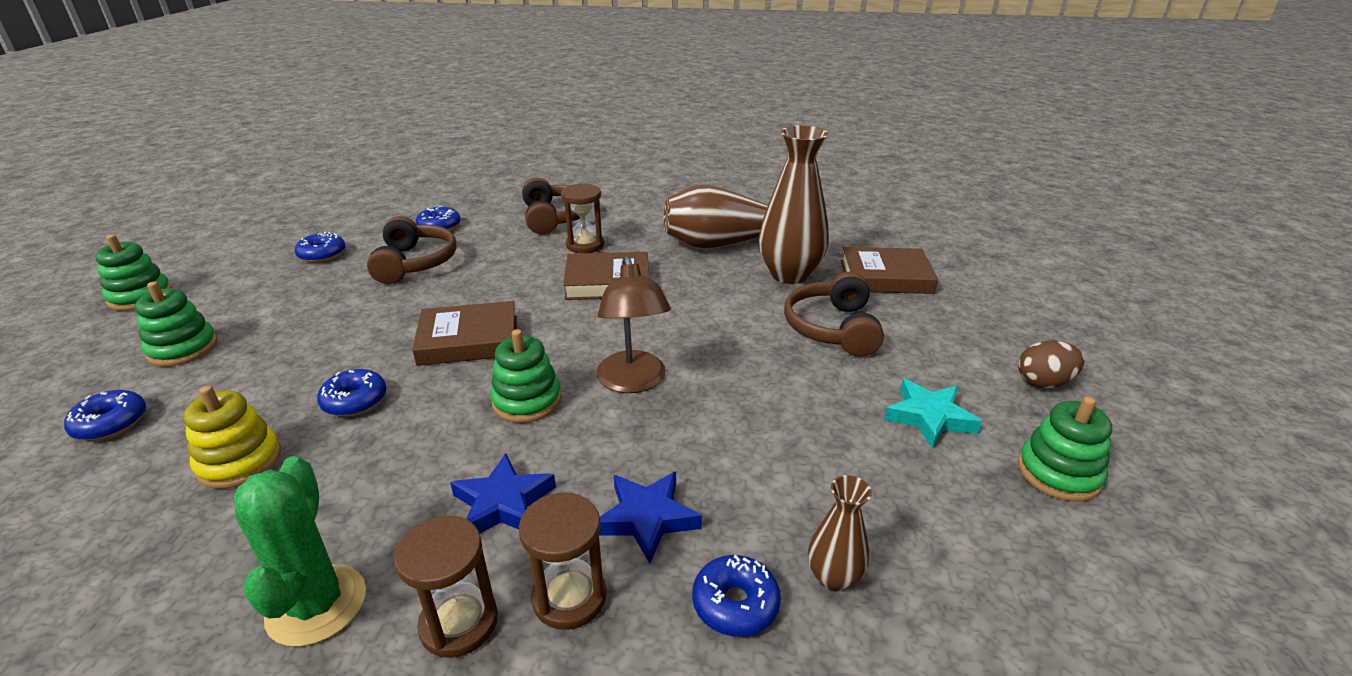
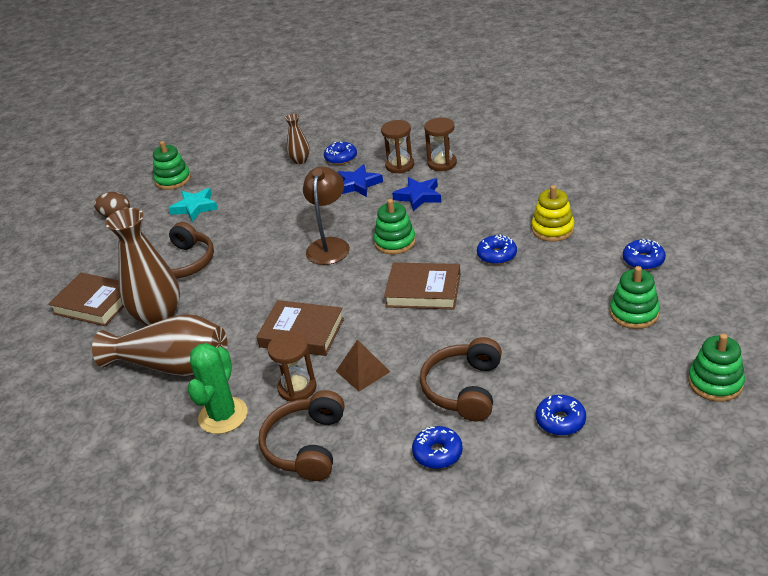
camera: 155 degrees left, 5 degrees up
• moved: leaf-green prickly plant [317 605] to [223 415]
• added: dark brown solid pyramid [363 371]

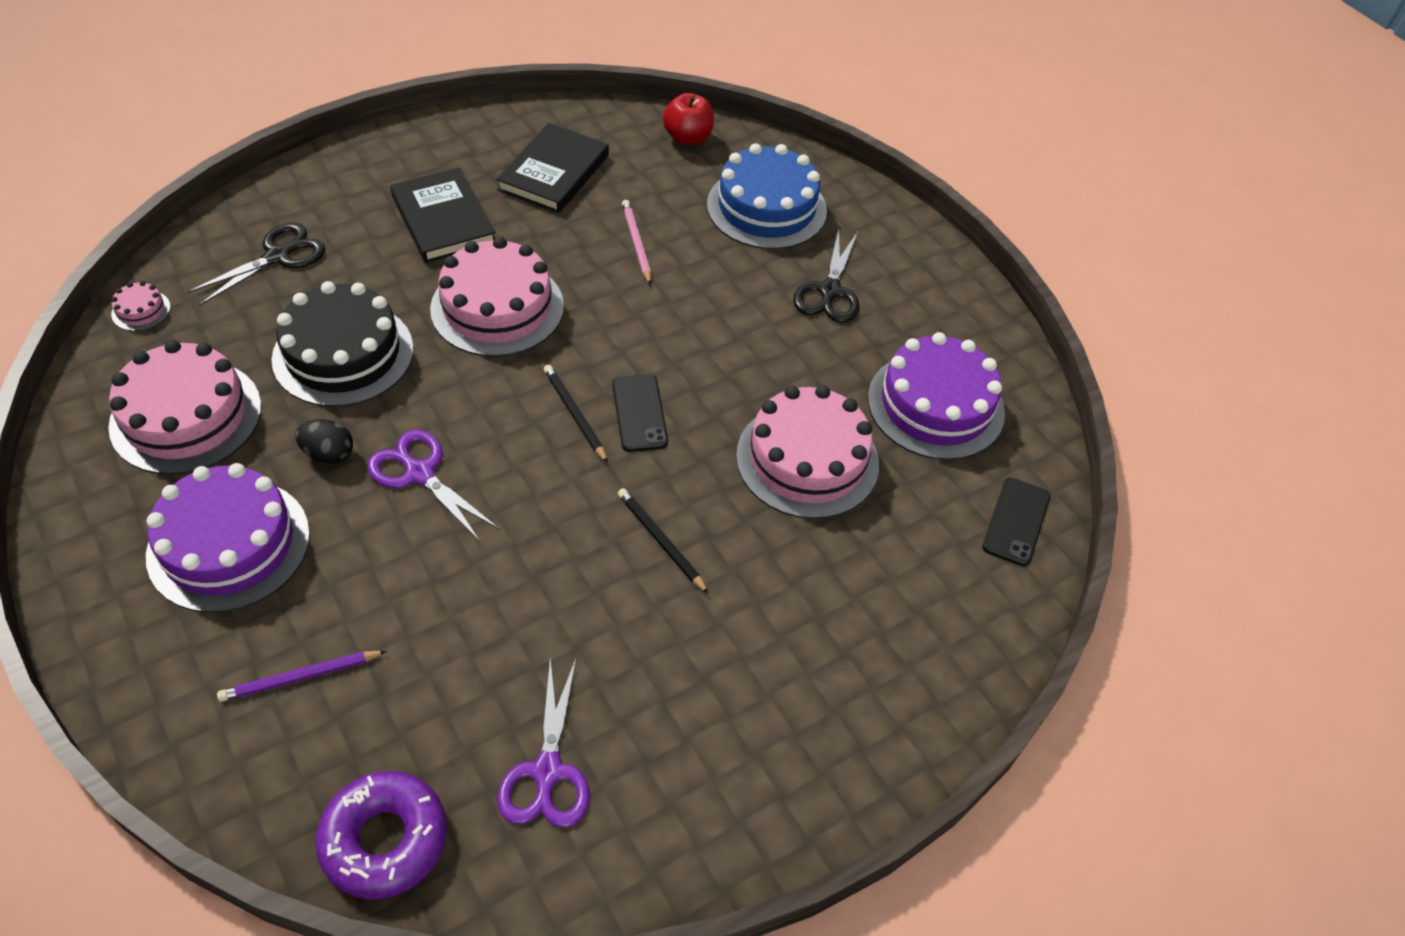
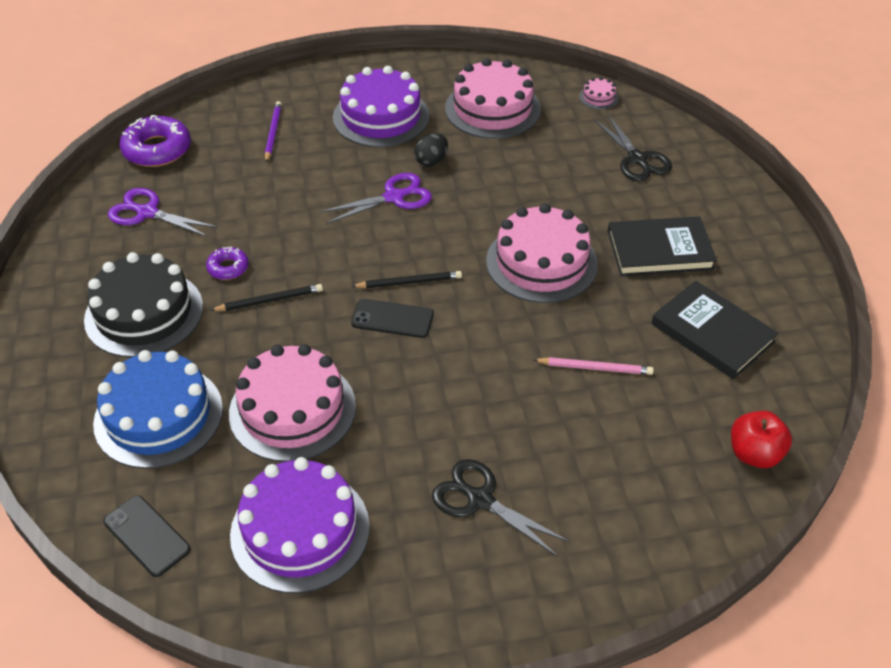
camera: 115 degrees right, 5 degrees down
• moved: ebony layer cake [343 354] to [144 313]
• moved: royal blue layer cake [766 208] to [158 416]
• added: purple glazed donut [228 268]

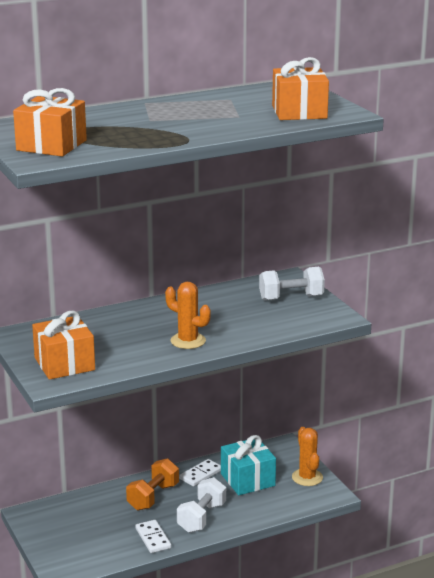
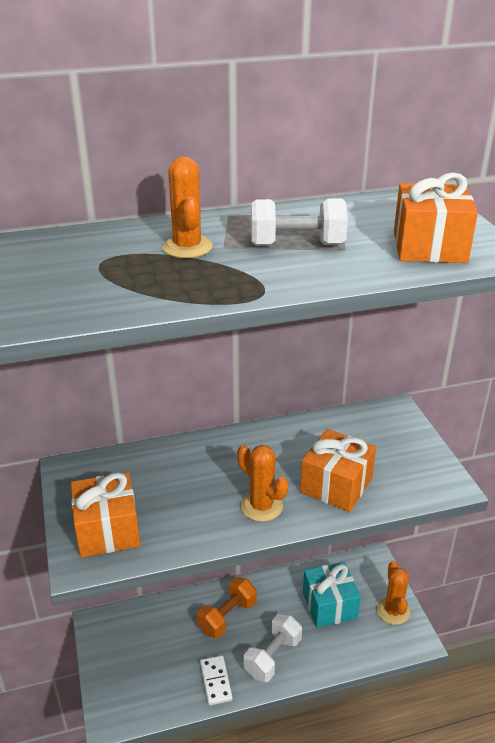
camera: 10 degrees right, 10 degrees up
• added: orange prickly plant [187 247]
• moved: white hand weight [291 298] to [297 245]
• moved: orange gift [51 145] to [336 485]
• removed: white domino tile [200 474]

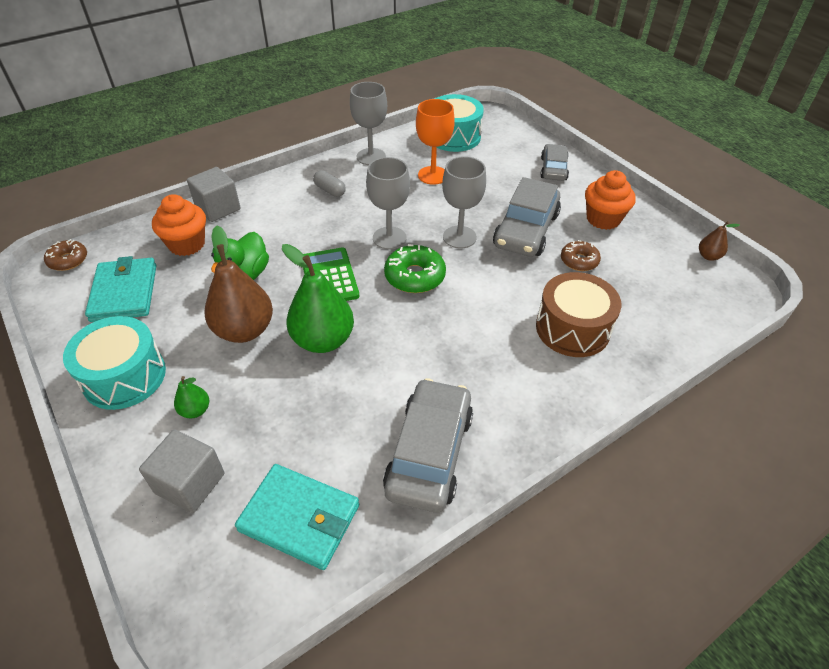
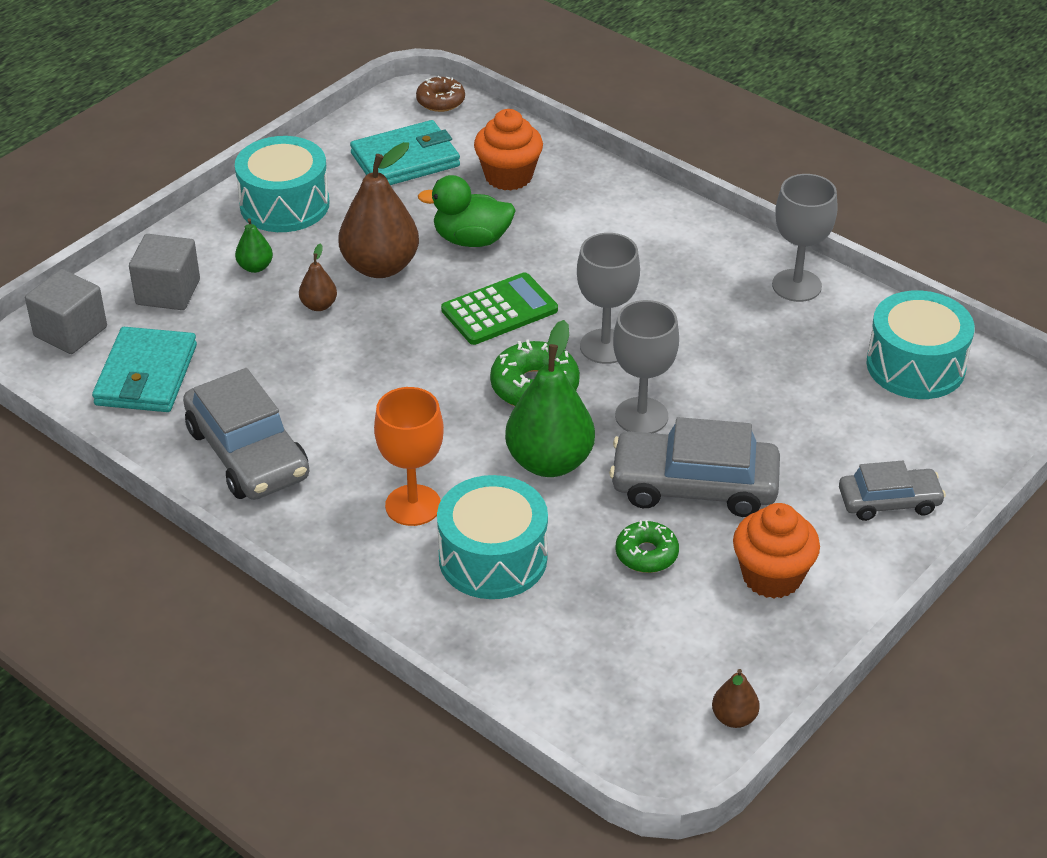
camera: 75 degrees right, 5 degrees down
• moved: grey solid cube [218 208] to [70 332]
• turned: grey car [429 453] = [247 453] 60 degrees clockwise
• added: dark brown toy pear [319 305]
• moved: orange wine glass [433 175] to [413 505]
• recoloured: dark brown toy drum [572 328] to teal toy drum [493 558]
• moved: leaf-green toy pear [323 340] to [549 462]
• recoloured: dark brown glazed donut [579 261] to leaf-green glazed donut [646 554]
• removed: grey capsule [330 190]

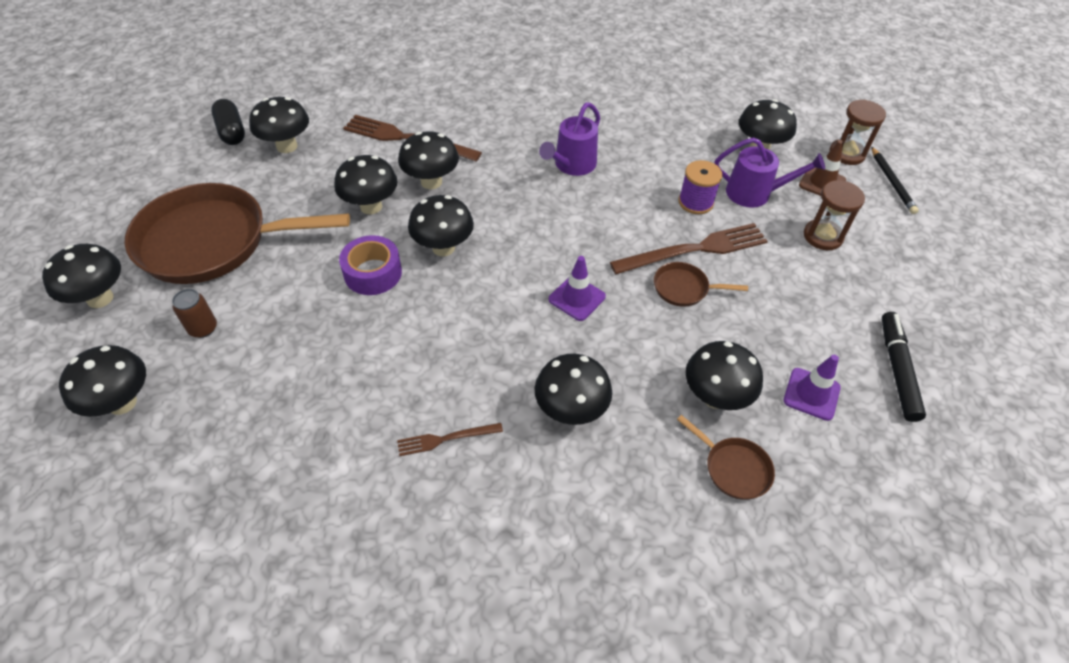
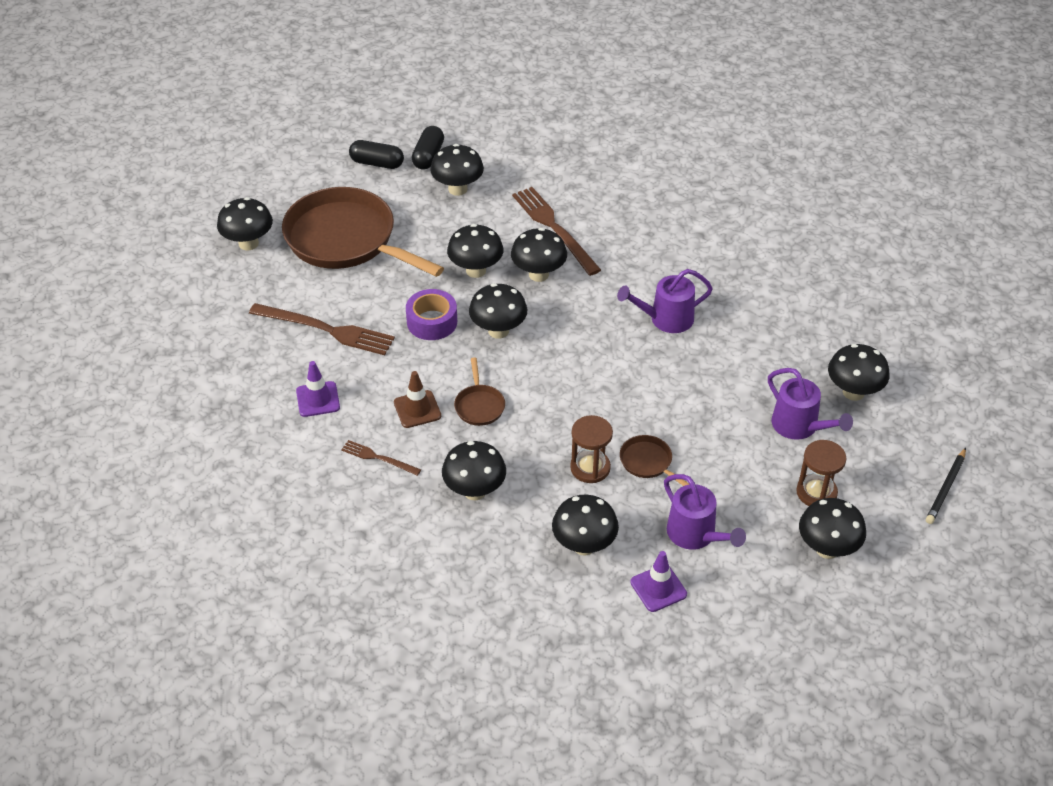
camera: 40 degrees right, 5 degrees down
• moved: dark brown dinner fork [694 249] to [326 330]
• moved: purple traffic cone [577 298] to [318 399]
• added: ebony capsule [377 163]
• moved: dark brown traffic cone [822 183] to [417 409]
• moved: dark brown pan [733 468] to [479 405]
• moved: dark brown sand timer [847 154] to [590 468]
• added: purple watering pot [695 534]
• moved: ebony mushroom [122 402] to [827 549]
• removed: dark brown tin [203 328]
• removed: purple bobbin [695 202]
• removed: ebony marker pen [897 370]

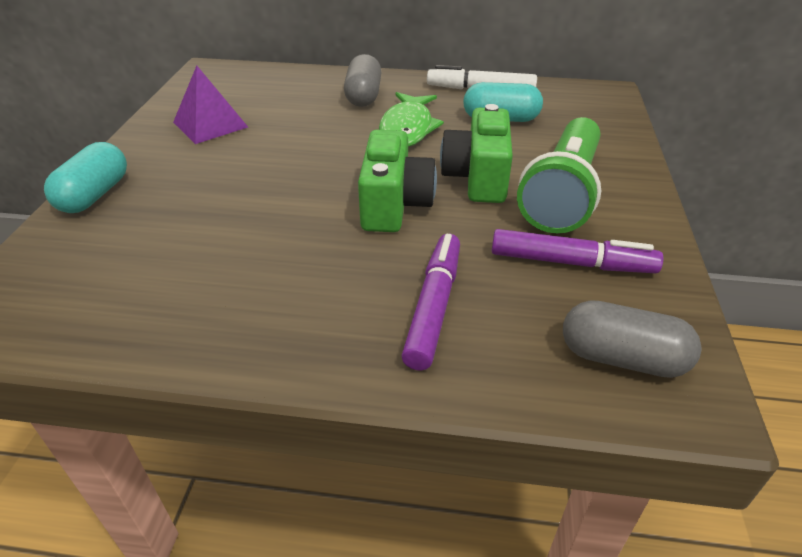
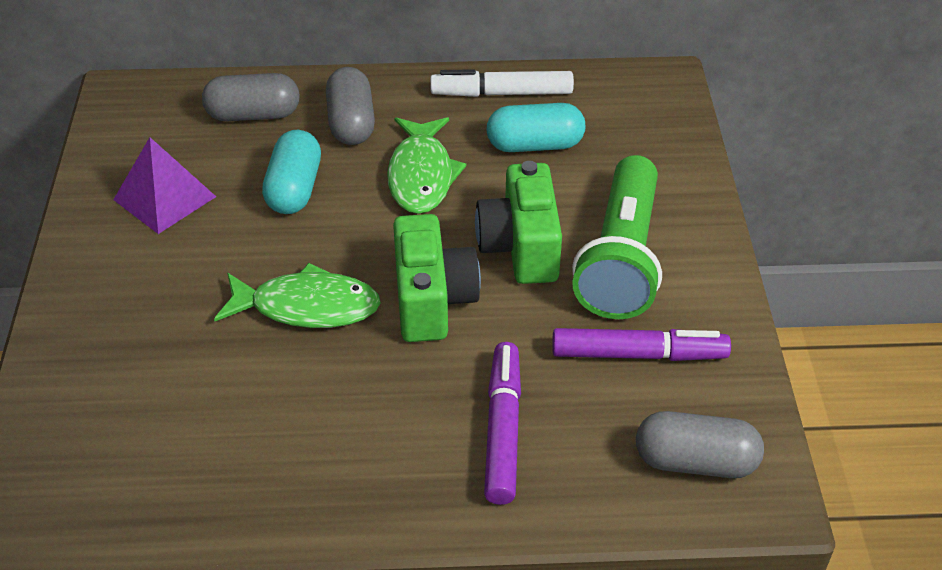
camera: 10 degrees left, 5 degrees up
• added: grey capsule [253 115]
• added: leaf-green fish figure [307 307]
• moved: teal capsule [94 195] to [294 189]

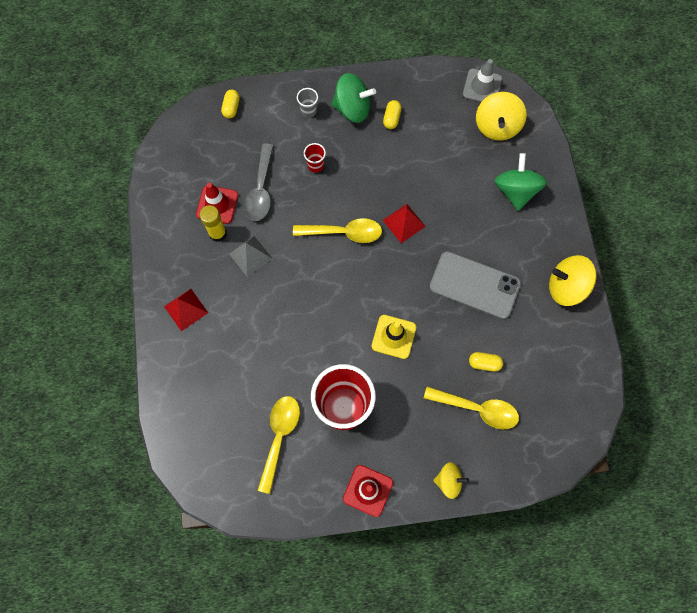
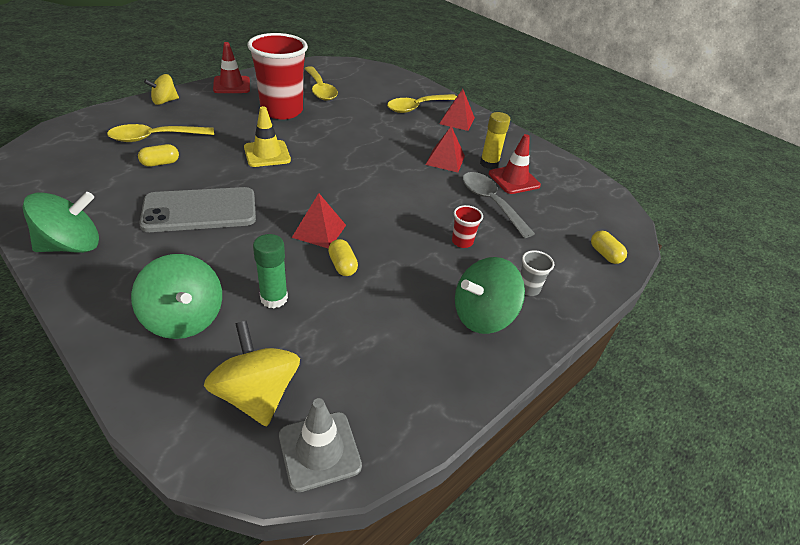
camera: 140 degrees right, 30 degrees down
• recoloured: golden whirligig [566 287] to leaf-green whirligig [72 246]
• added: leaf-green stick of glue [274 298]
• moved: golden capsule [391 118] to [342 265]
• moved: golden teaspoon [344 232] to [417 107]
• recoloured: grey solid pyramid [250 256] to scarlet solid pyramid [445 160]

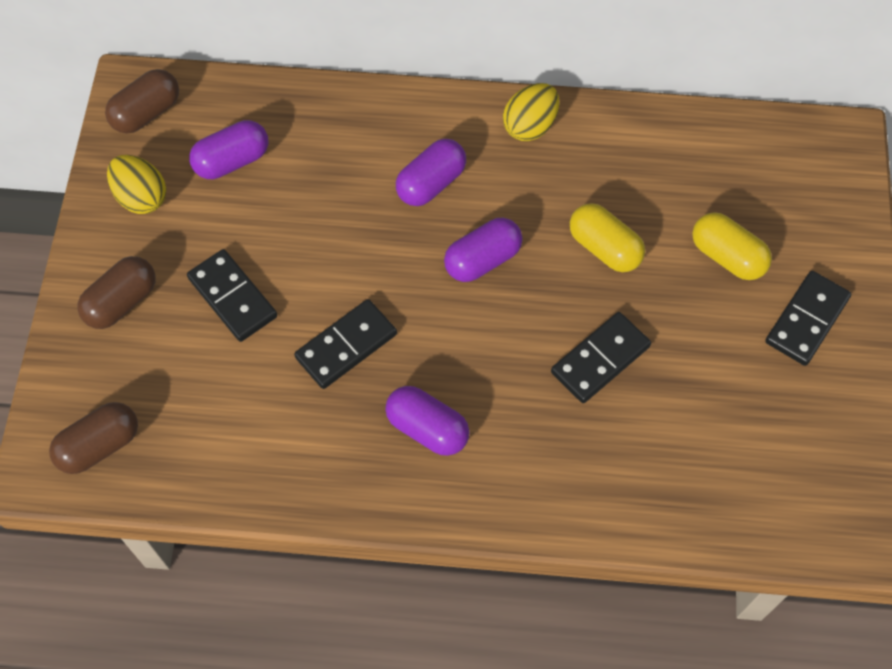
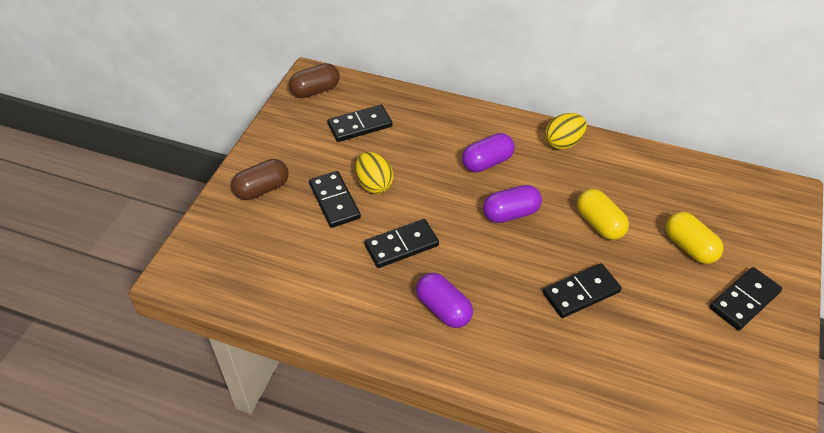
camera: 15 degrees right, 15 degrees down
• replaced: purple capsule [232 161] to ebony domino tile [360 125]
• moved: golden toy egg [141 197] to [374 184]
• removed: dark brown capsule [99 445]

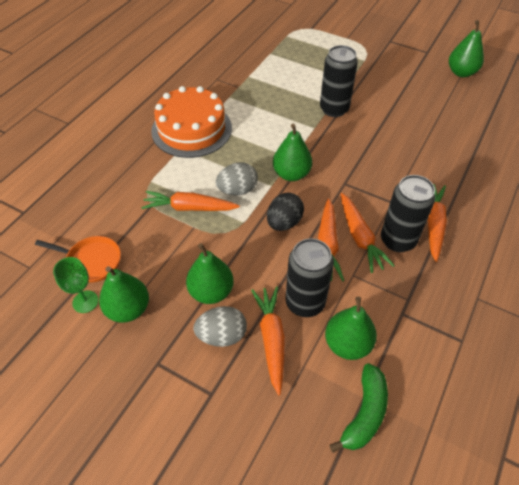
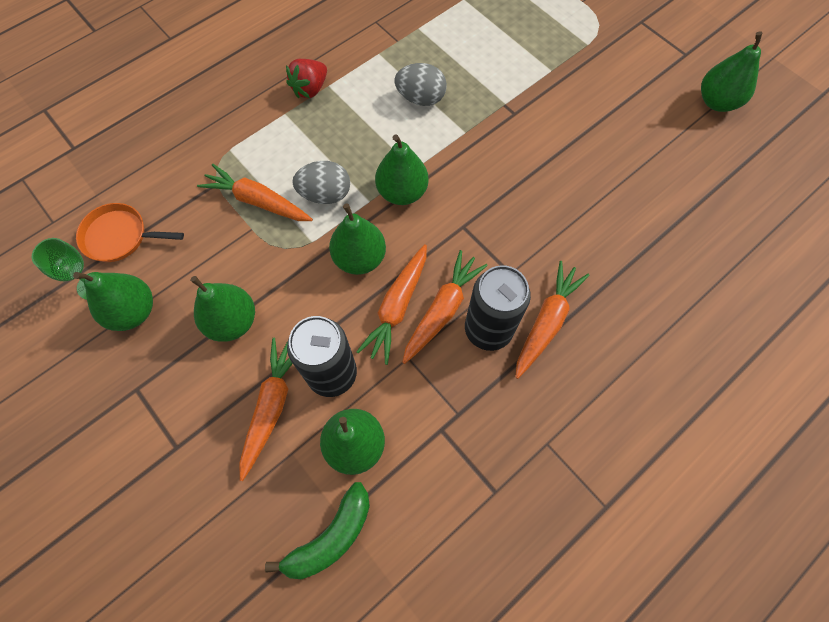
camera: 20 degrees right, 15 degrees up
• turned: orange pan [91 261] = [119 236] 150 degrees clockwise
• replaced: orange layer cake [191 129] to scarlet berry [310 89]
• replaced: ebony toy egg [284 223] to leaf-green toy pear [359 258]
• moved: grey toy egg [222 335] to [420 98]
• turned: orange toy carrot [360 237] = [442 310] 150 degrees counterclockwise
• removed: ebony tin [334 109]

